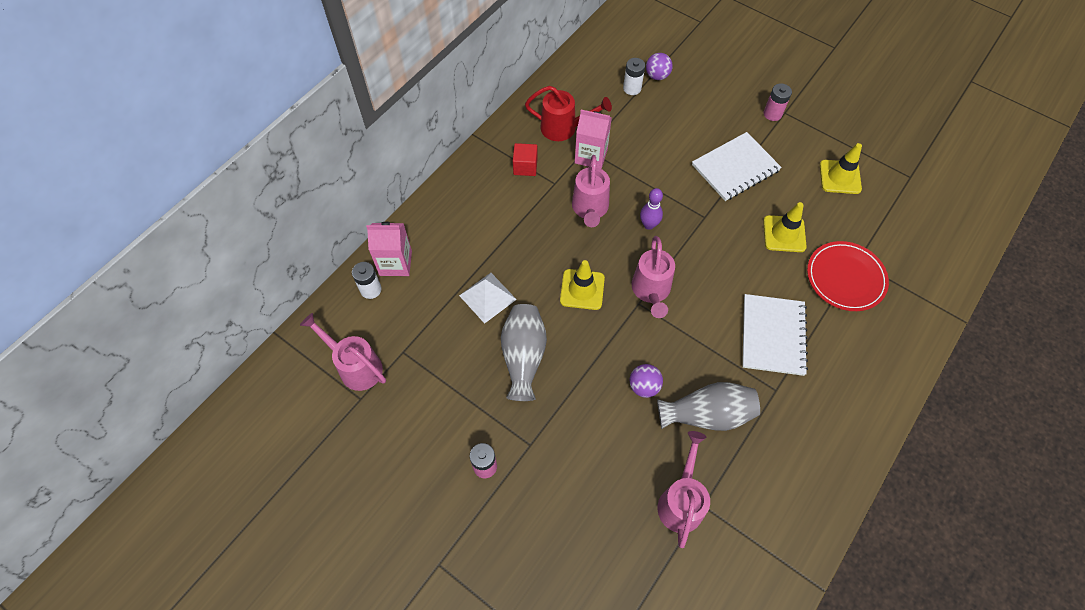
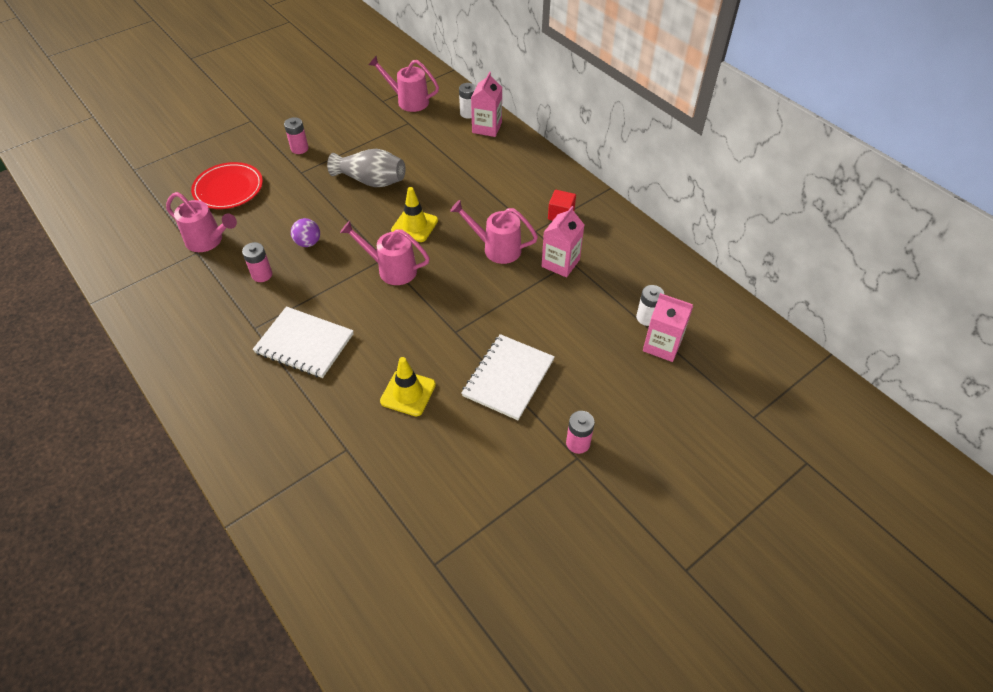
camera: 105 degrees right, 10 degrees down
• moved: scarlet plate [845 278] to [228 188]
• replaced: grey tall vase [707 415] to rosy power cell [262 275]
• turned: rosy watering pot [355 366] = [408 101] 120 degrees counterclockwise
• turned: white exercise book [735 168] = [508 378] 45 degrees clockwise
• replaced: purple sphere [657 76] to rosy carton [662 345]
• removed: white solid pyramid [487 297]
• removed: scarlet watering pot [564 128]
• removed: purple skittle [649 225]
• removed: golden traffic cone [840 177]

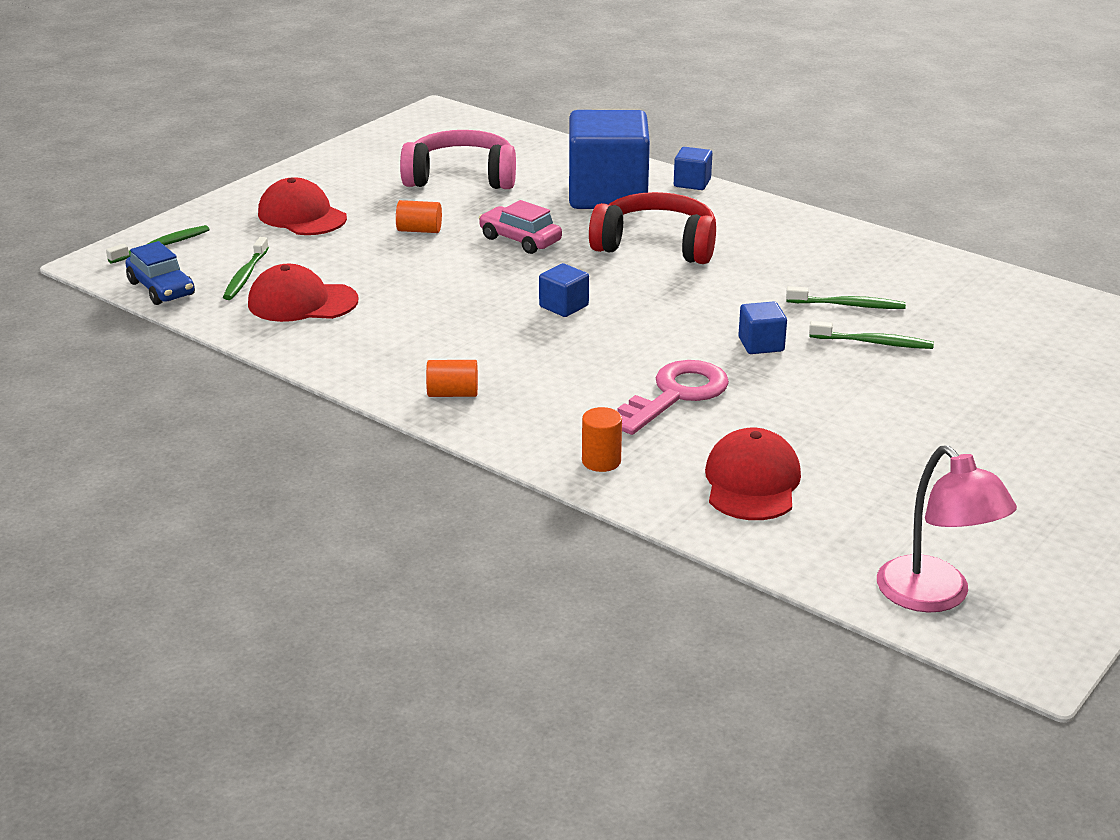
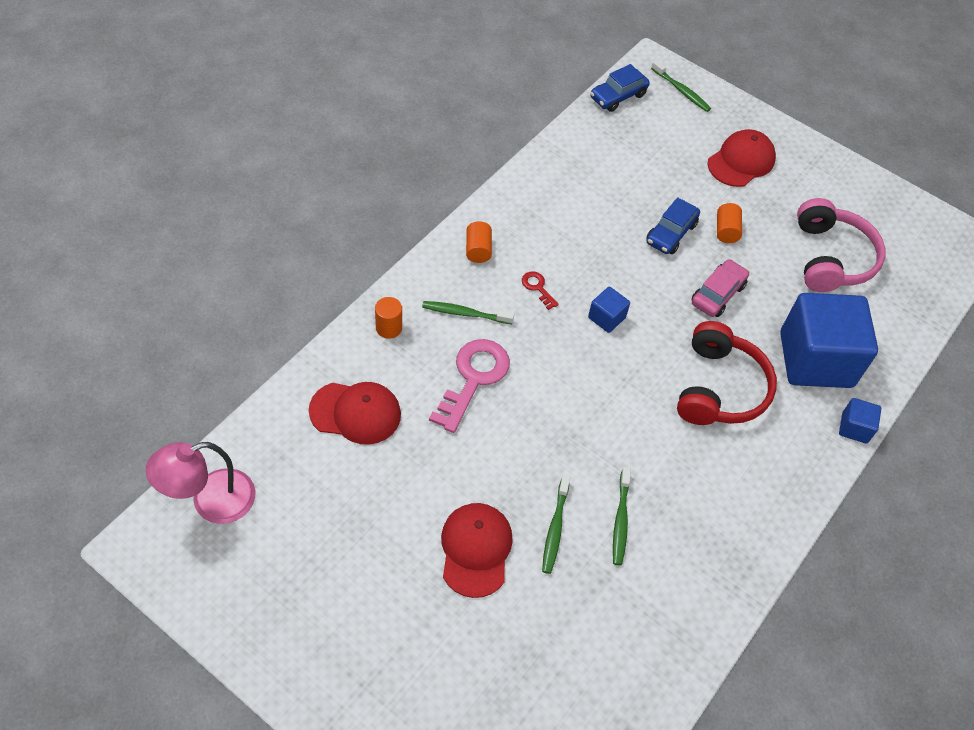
camera: 85 degrees right, 25 degrees up
• moved: leaf-green toothbrush [245 276] to [465 313]
• turned: rosy latchkey [675 395] = [473 378] 105 degrees counterclockwise
• moved: scarlet cap [302 302] to [476 550]
• added: scarlet latchkey [537 288]
• added: royal blue car [671 233]
• removed: royal blue solid cube [761 344]

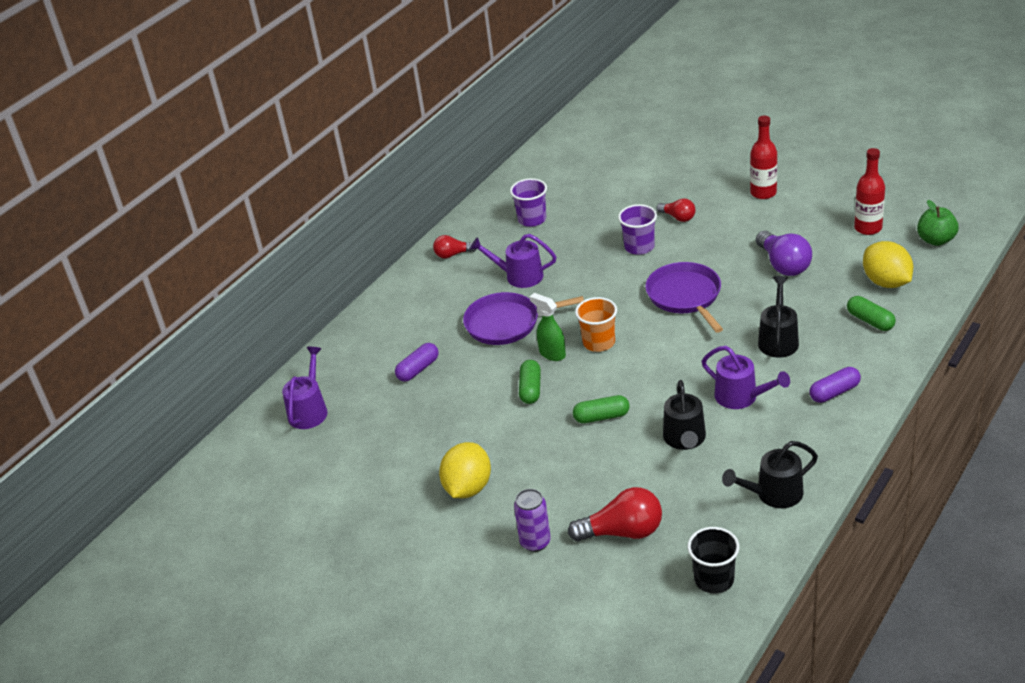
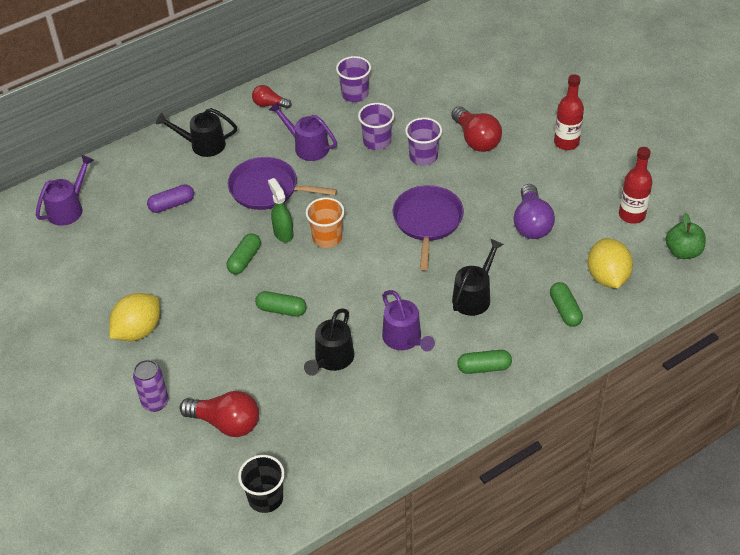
camera: 20 degrees right, 10 degrees up
• moved: ebony watering pot [773 494] to [203 145]
• added: purple tumbler [377 141]
• resized: scarlet light bulb [678 217] = [476 139] x1.70
• recoloured: purple capsule [834 392] to leaf-green capsule [484 367]

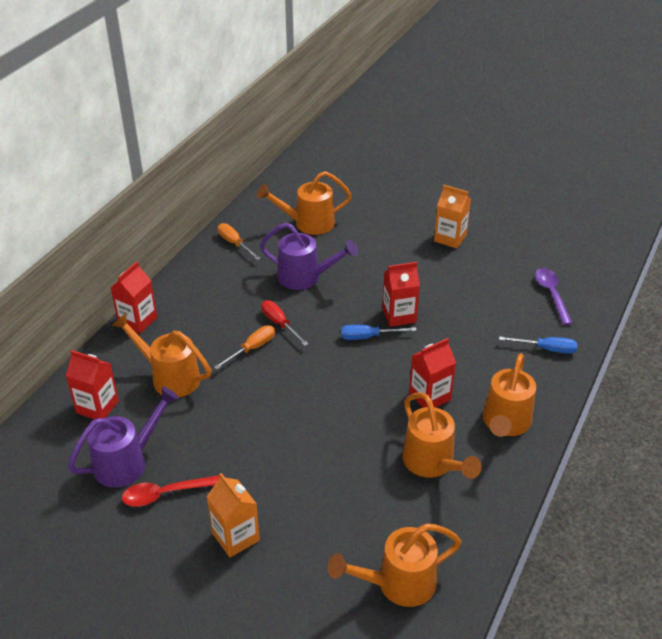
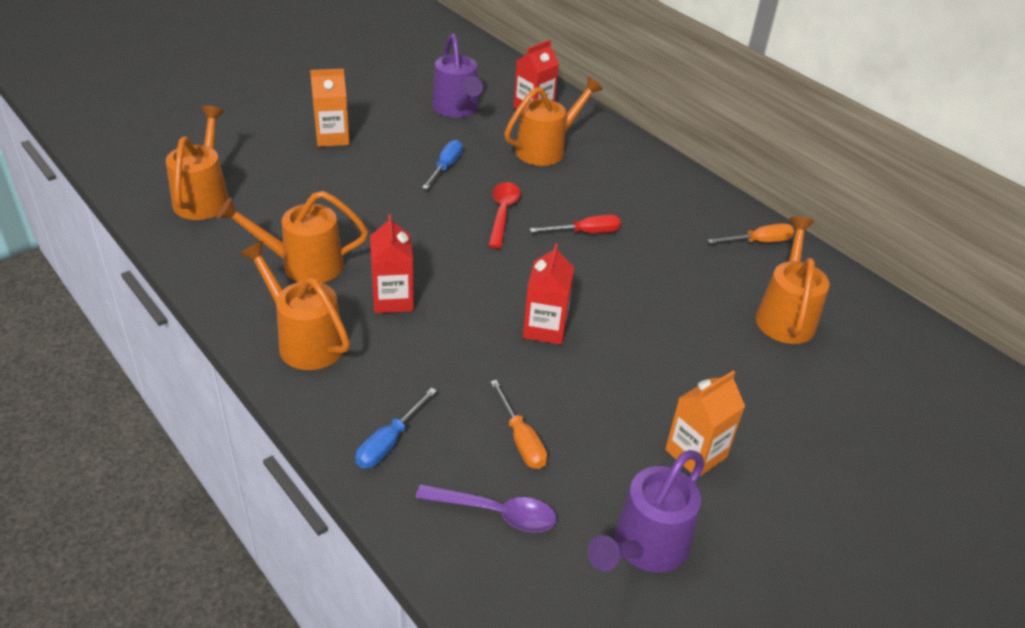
camera: 110 degrees right, 0 degrees up
• moved: royal blue flat screwdriver [368 337] to [445 167]
• moved: scarlet teaspoon [166 494] to [502 213]
• moved: orange flat screwdriver [252 348] to [521 440]
• moved: purple watering pot [305 277] to [644 547]
• removed: scarlet carton [138 321]

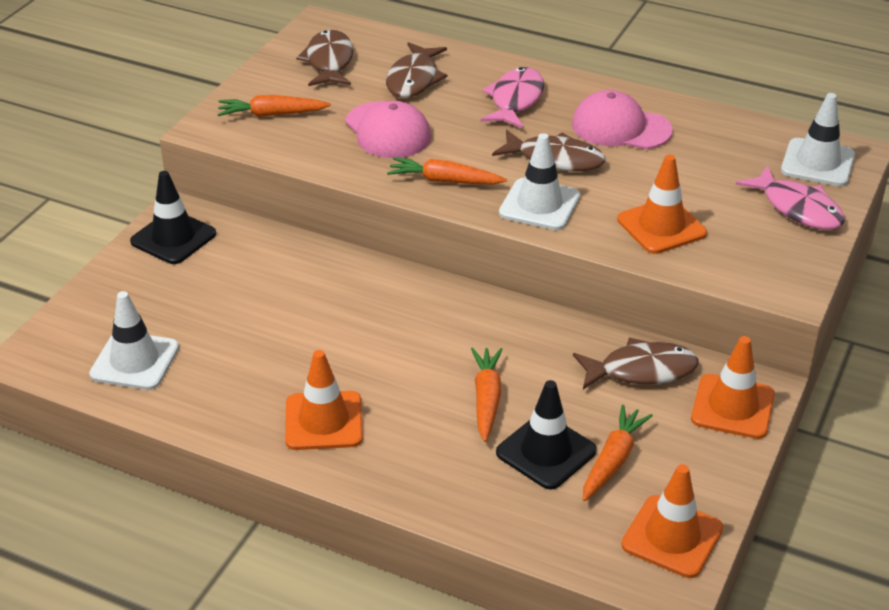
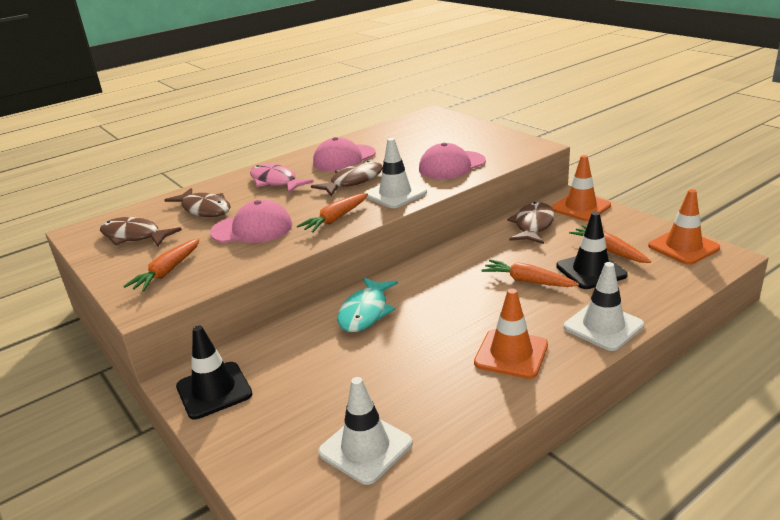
camera: 60 degrees left, 10 degrees down
• added: teal fish figure [365 312]
• replaced: orange traffic cone [661 227] to rosy cap [451 165]
• moved: white traffic cone [817 163] to [603 326]
• removed: rosy fish figure [797 208]

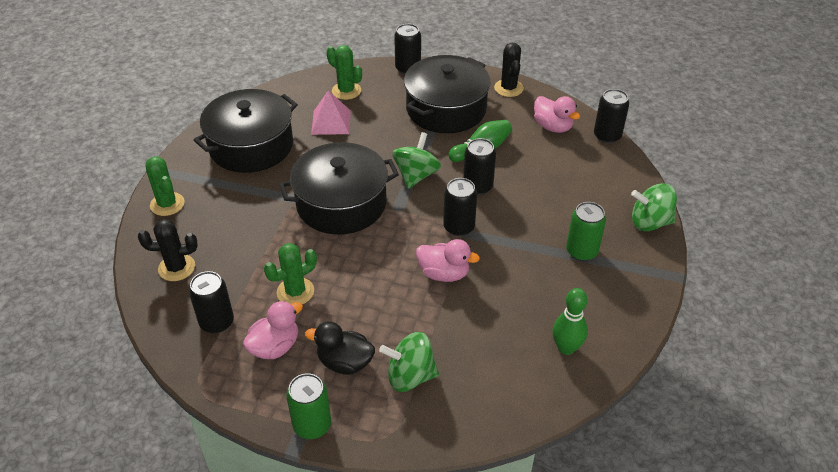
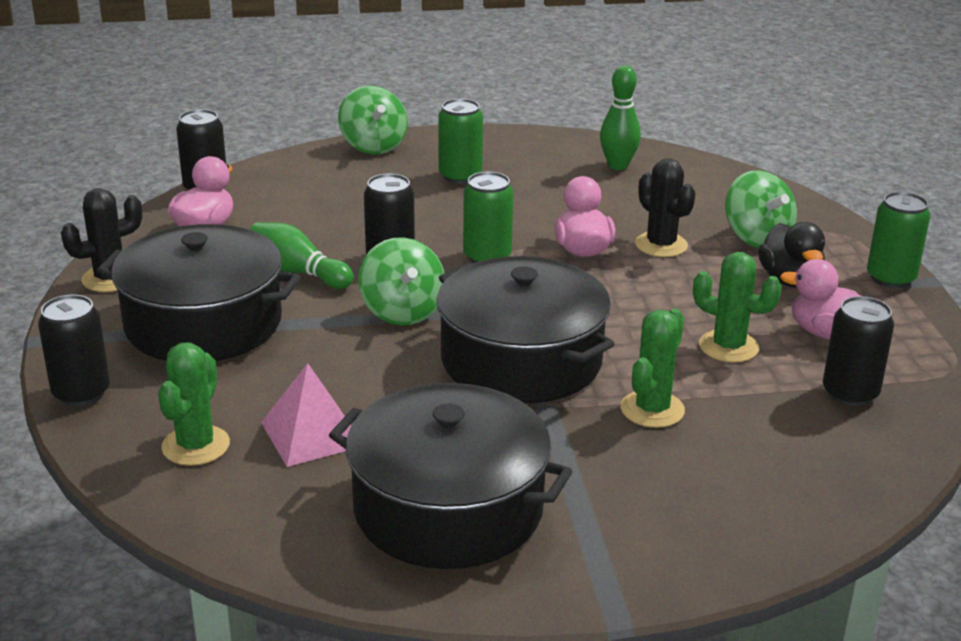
camera: 115 degrees left, 15 degrees down
• turned: leaf-green whirligig [416 175] = [402 312] 105 degrees counterclockwise
• recoloured: ebony tin [459 227] to leaf-green tin [487 257]
• moved: leaf-green prickly plant [167 204] to [652 409]
• moved: ebony prickly plant [176 268] to [661 245]

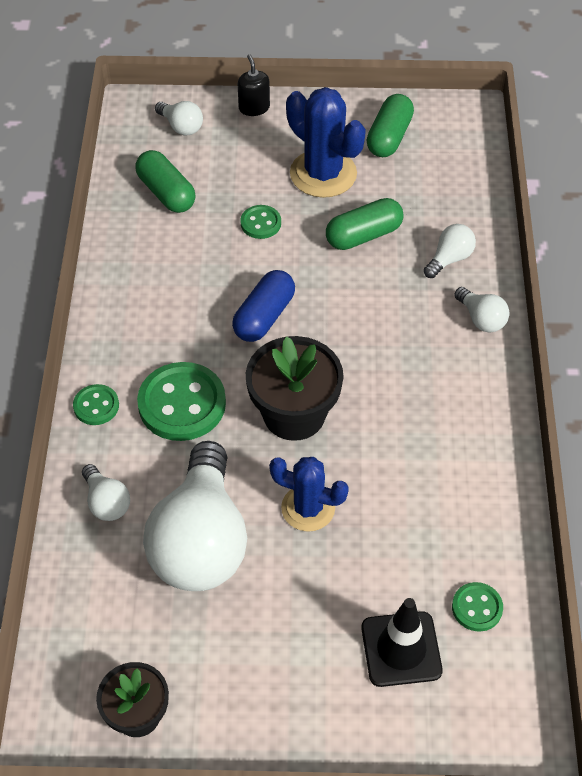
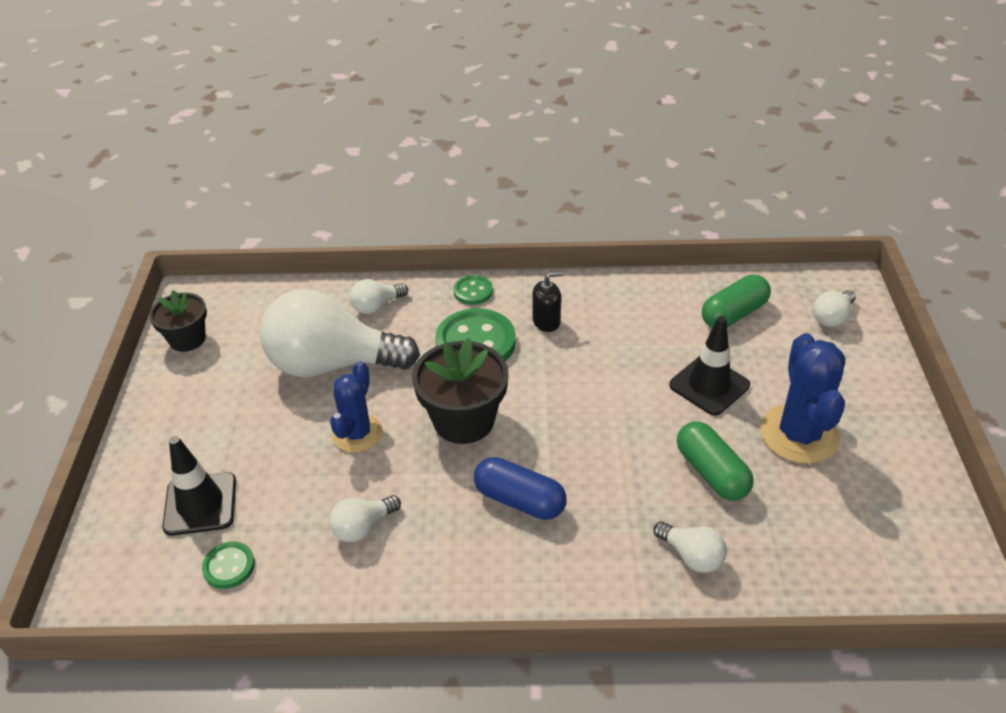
camera: 90 degrees right, 10 degrees down
• moved: white light bulb [481 319] to [363 527]
• moved: royal blue capsule [264 316] to [519 500]
• moved: ebony pump bottle [254 108] to [546 321]
• replaced: leaf-green shirt button [260 223] to ebony traffic cone [709 385]
• turned: royal blue prickly plant [323 174] = [799 434] 45 degrees counterclockwise
• removed: leaf-green capsule [389 137]

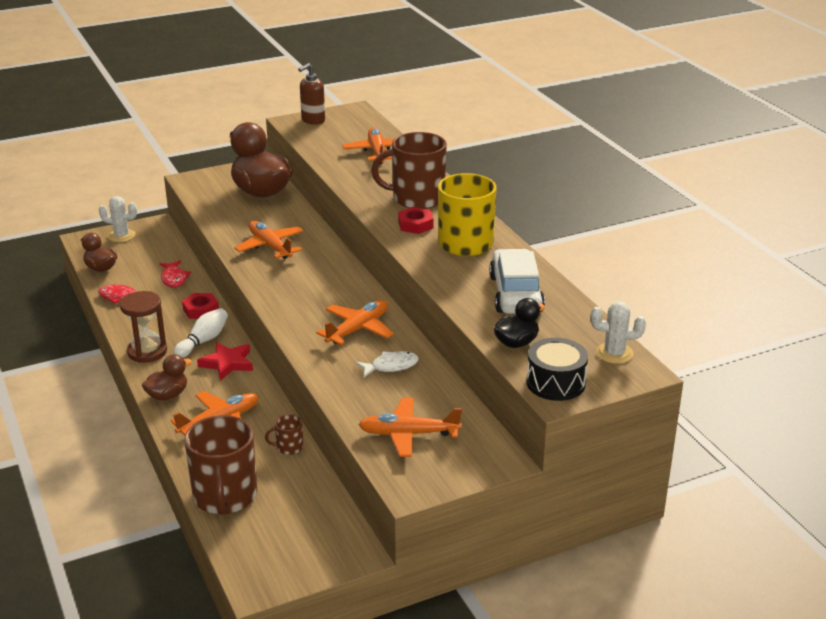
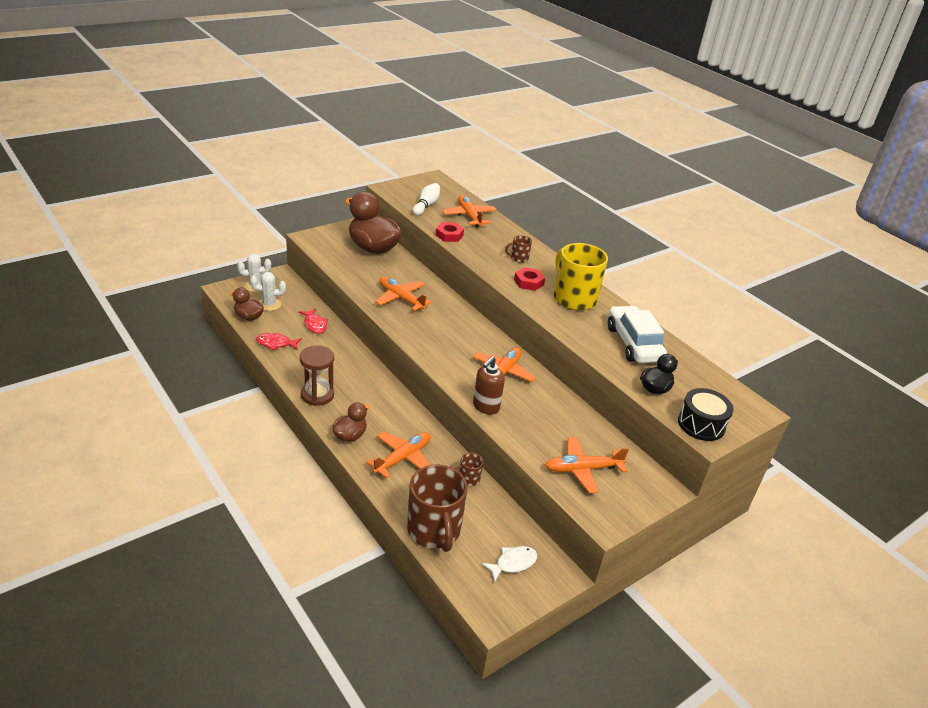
camera: 15 degrees left, 5 degrees up
• moved: white prickly plant [614 353] to [269 304]
• moved: white skittle [203 341] to [426 205]
• moved: scarlet hexagon nut [201 310] to [449 235]
• moved: dark brown pump bottle [313 120] to [485 407]
• moved: white fish figure [391 366] to [513 563]
• resized: dark brown mug [417 198] = [519 258] x0.44
• removed: scarlet star [227 363]

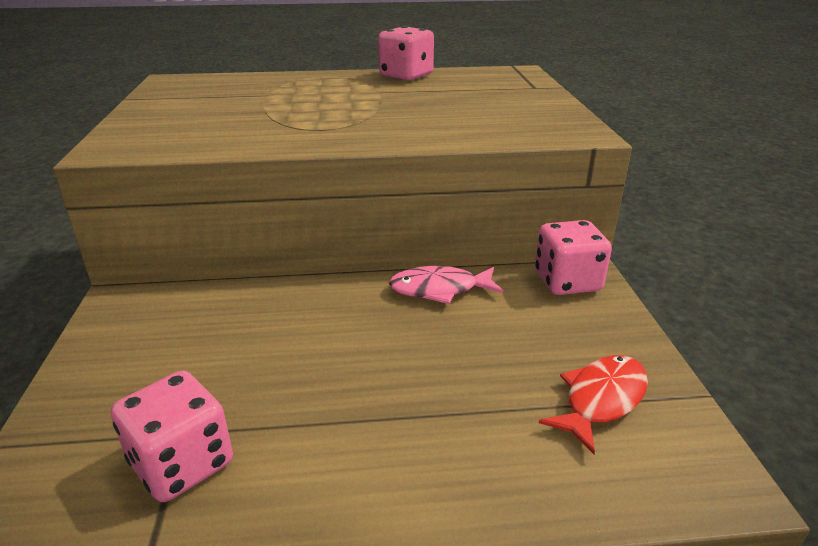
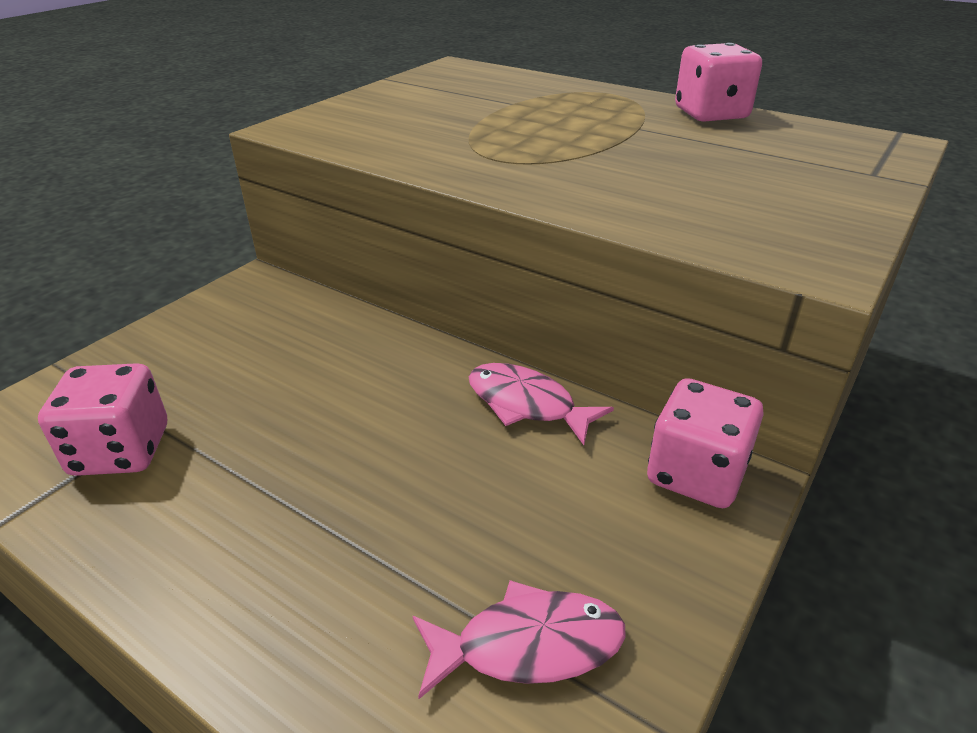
camera: 40 degrees right, 5 degrees up
• recoloured: scarlet fish figure [601 400] to rosy fish figure [528 645]

